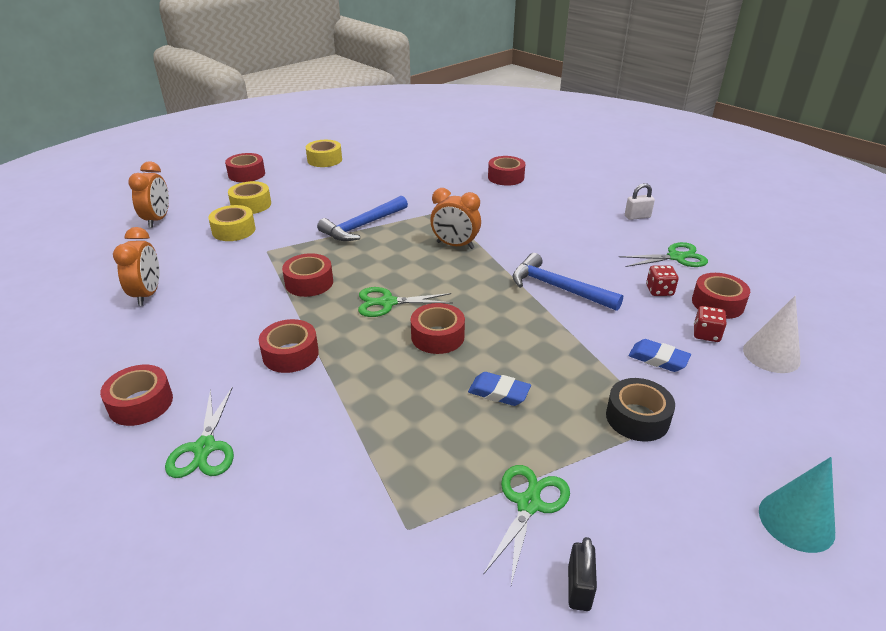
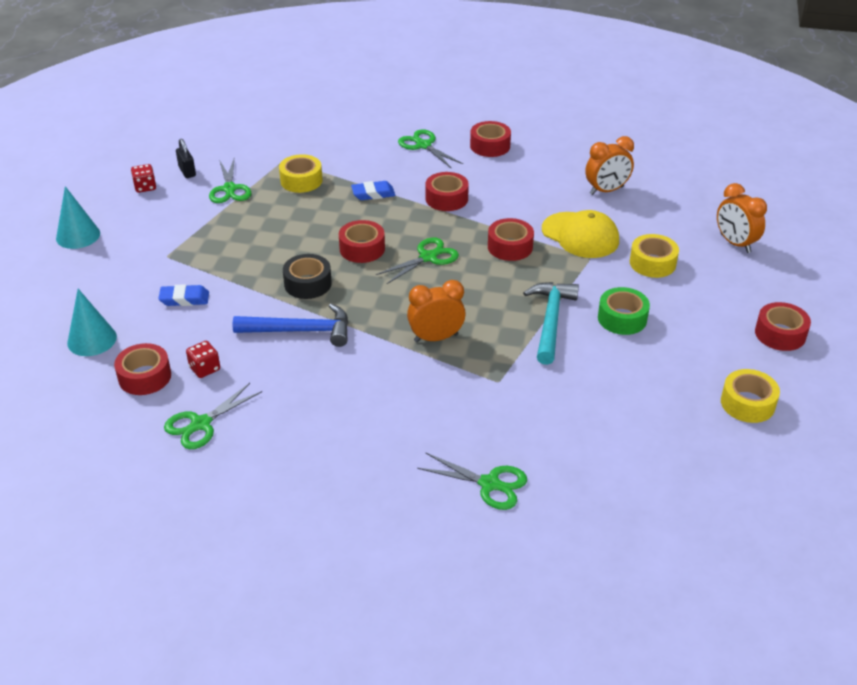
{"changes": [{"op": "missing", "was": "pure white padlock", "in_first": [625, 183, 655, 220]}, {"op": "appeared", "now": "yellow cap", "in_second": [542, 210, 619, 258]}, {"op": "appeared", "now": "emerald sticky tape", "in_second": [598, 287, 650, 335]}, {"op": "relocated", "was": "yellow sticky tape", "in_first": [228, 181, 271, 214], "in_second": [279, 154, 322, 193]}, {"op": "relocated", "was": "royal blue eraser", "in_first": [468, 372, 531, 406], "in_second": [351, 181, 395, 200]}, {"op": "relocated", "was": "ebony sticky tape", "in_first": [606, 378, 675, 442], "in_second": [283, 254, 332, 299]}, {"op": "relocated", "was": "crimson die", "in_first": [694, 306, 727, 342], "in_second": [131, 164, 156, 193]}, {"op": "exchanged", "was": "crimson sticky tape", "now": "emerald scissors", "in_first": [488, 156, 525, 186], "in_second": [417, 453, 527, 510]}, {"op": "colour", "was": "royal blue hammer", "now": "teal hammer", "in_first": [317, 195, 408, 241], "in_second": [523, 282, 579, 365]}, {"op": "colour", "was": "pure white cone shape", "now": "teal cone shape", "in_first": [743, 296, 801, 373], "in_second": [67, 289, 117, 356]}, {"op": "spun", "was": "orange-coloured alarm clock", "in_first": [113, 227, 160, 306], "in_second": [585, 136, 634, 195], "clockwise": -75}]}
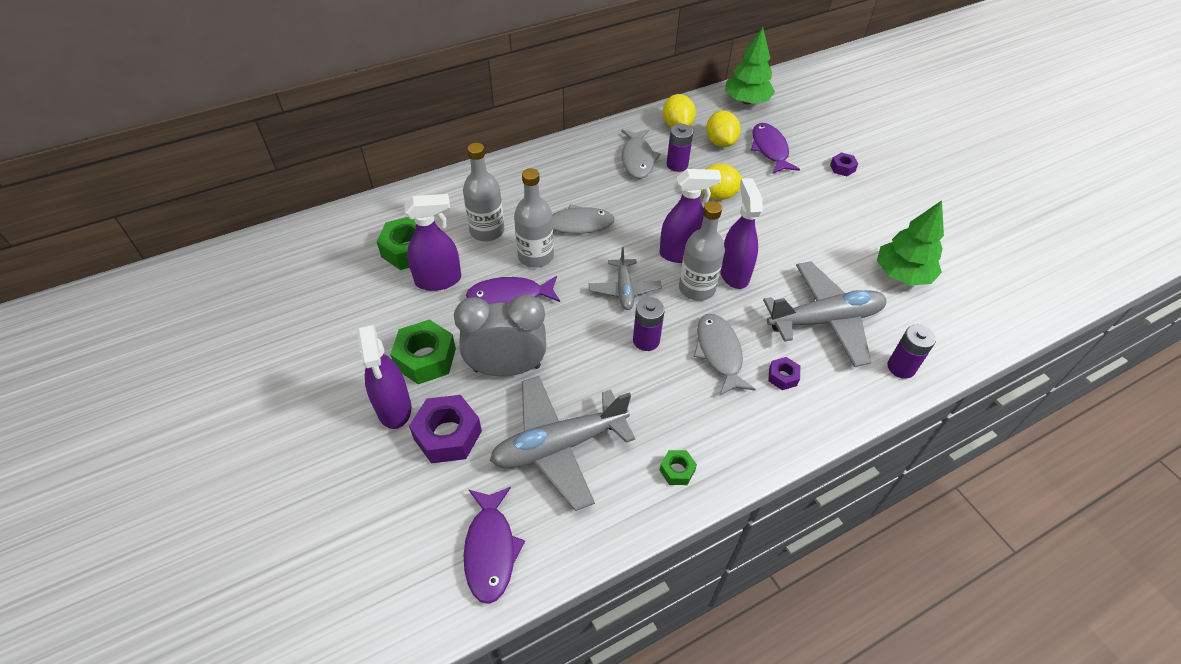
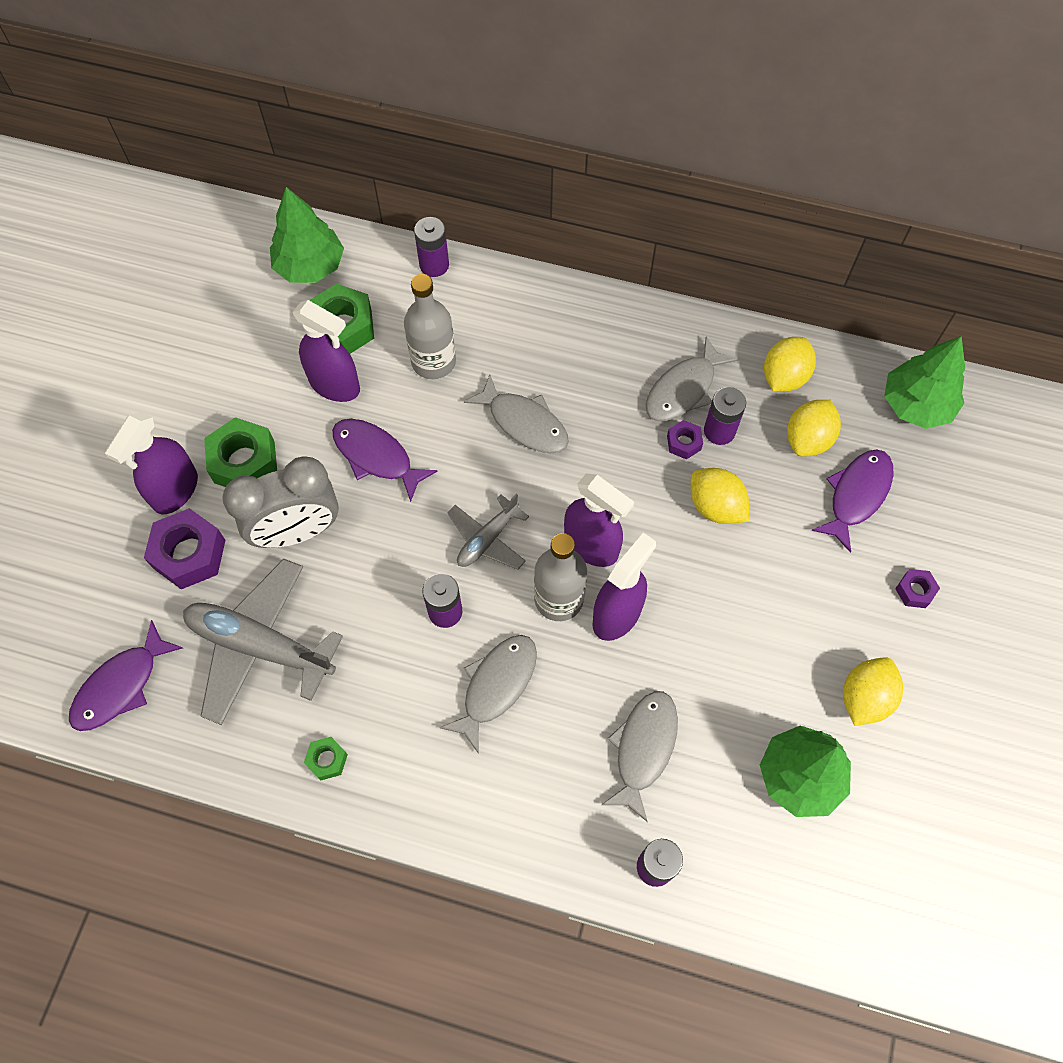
{"changes": [{"op": "missing", "was": "ash-grey drink bottle", "in_first": [514, 168, 554, 268]}, {"op": "appeared", "now": "emerald toy tree", "in_second": [270, 187, 344, 283]}, {"op": "appeared", "now": "royal purple power cell", "in_second": [414, 217, 449, 277]}, {"op": "appeared", "now": "yellow toy lemon", "in_second": [843, 657, 903, 726]}, {"op": "relocated", "was": "royal purple hexagon nut", "in_first": [768, 357, 800, 390], "in_second": [667, 420, 703, 460]}, {"op": "exchanged", "was": "ash-grey toy plane", "now": "ash-grey toy fish", "in_first": [763, 262, 886, 367], "in_second": [602, 691, 678, 822]}, {"op": "spun", "was": "ash-grey alarm clock", "in_first": [454, 295, 546, 376], "in_second": [222, 457, 339, 548], "clockwise": 120}]}
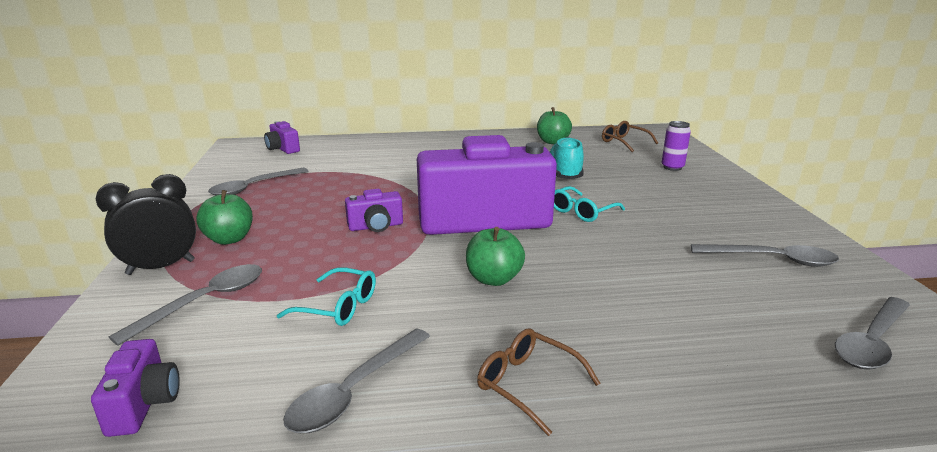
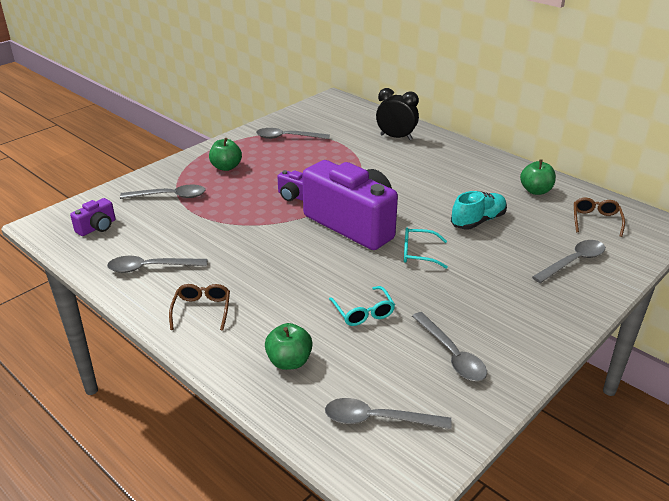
{"changes": [{"op": "missing", "was": "royal purple compact camera", "in_first": [264, 121, 300, 154]}, {"op": "relocated", "was": "ebony alarm clock", "in_first": [96, 174, 196, 275], "in_second": [376, 88, 419, 140]}, {"op": "relocated", "was": "teal glasses", "in_first": [277, 267, 376, 326], "in_second": [329, 286, 395, 326]}, {"op": "relocated", "was": "emerald apple fruit", "in_first": [466, 227, 525, 286], "in_second": [265, 323, 313, 370]}, {"op": "exchanged", "was": "royal purple soda can", "now": "ash-grey tablespoon", "in_first": [662, 121, 691, 171], "in_second": [532, 240, 605, 283]}]}
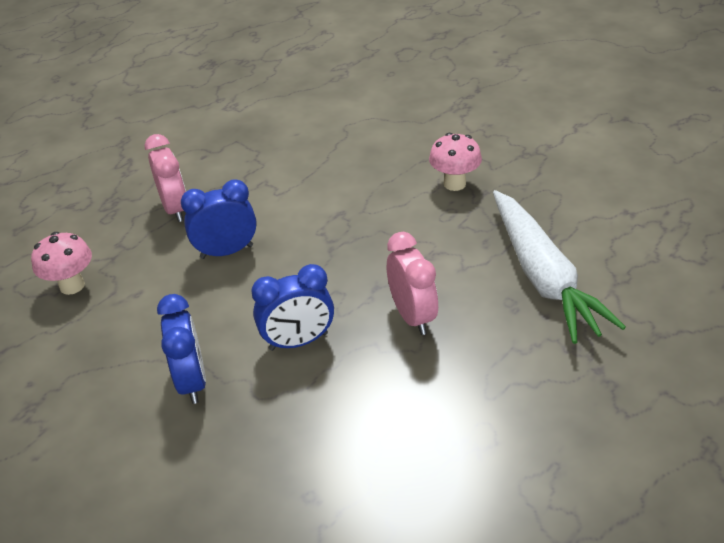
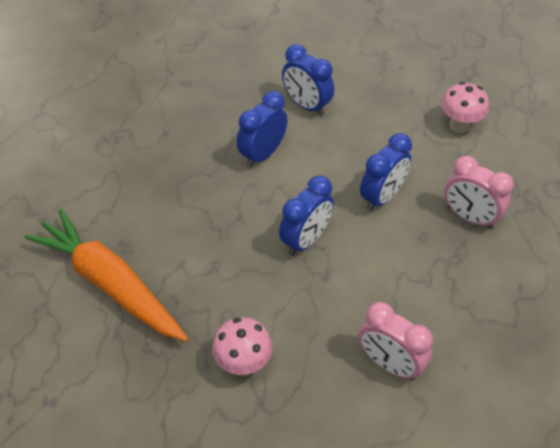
{"changes": [{"op": "appeared", "now": "royal blue alarm clock", "in_second": [279, 176, 334, 256]}, {"op": "relocated", "was": "rosy alarm clock", "in_first": [387, 232, 438, 335], "in_second": [359, 302, 433, 380]}, {"op": "colour", "was": "pure white toy carrot", "now": "orange-coloured toy carrot", "in_first": [493, 190, 626, 344], "in_second": [24, 209, 188, 342]}]}
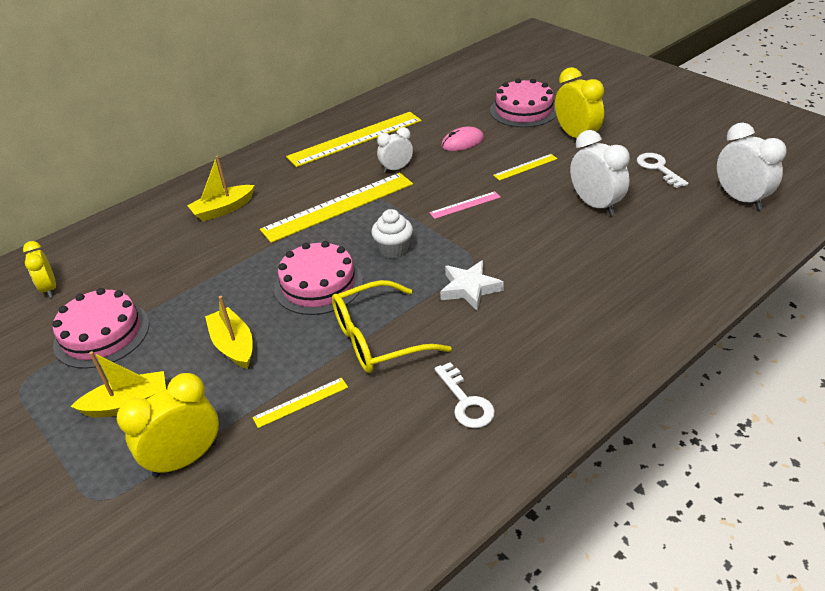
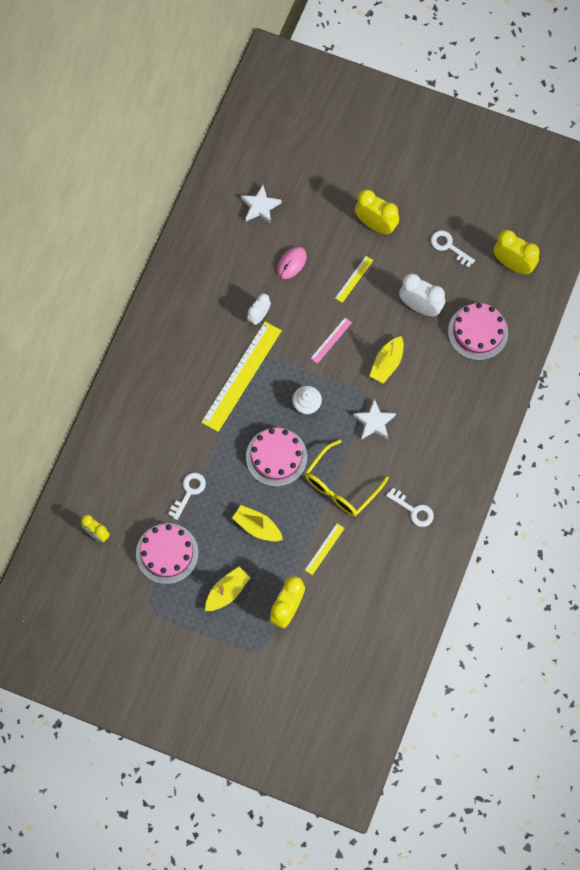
{"changes": [{"op": "missing", "was": "yellow ruler", "in_first": [286, 112, 422, 167]}, {"op": "appeared", "now": "pure white door key", "in_second": [168, 473, 206, 520]}, {"op": "appeared", "now": "pure white five-pointed star", "in_second": [241, 185, 282, 224]}, {"op": "relocated", "was": "yellow toy boat", "in_first": [187, 155, 255, 222], "in_second": [369, 336, 404, 384]}, {"op": "relocated", "was": "rosy cake", "in_first": [490, 78, 557, 128], "in_second": [448, 303, 508, 360]}, {"op": "colour", "was": "pure white alarm clock", "now": "yellow alarm clock", "in_first": [717, 123, 787, 210], "in_second": [493, 230, 539, 274]}]}
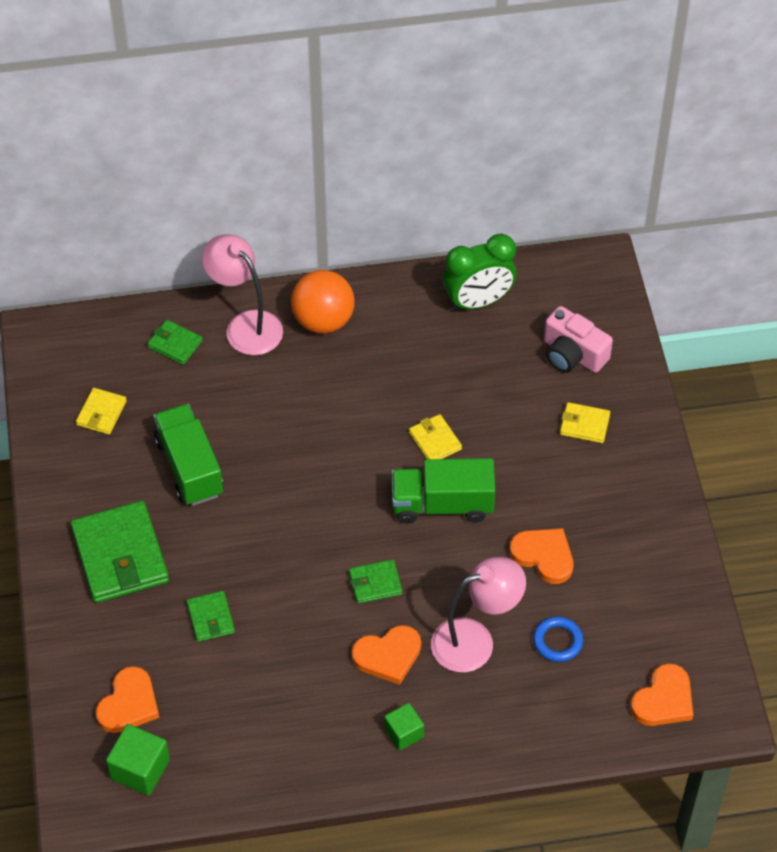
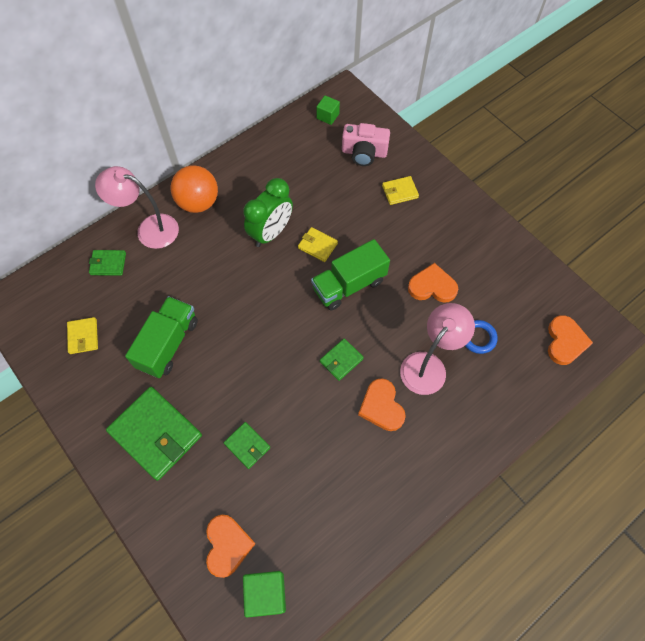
{"changes": [{"op": "relocated", "was": "emerald solid cube", "in_first": [384, 703, 424, 751], "in_second": [316, 95, 340, 125]}, {"op": "relocated", "was": "emerald alarm clock", "in_first": [443, 234, 517, 311], "in_second": [243, 178, 293, 247]}, {"op": "spun", "was": "emerald toy truck", "in_first": [154, 404, 223, 506], "in_second": [125, 296, 198, 378], "clockwise": 75}, {"op": "spun", "was": "orange-coloured love heart", "in_first": [352, 625, 421, 685], "in_second": [358, 378, 406, 431], "clockwise": 120}]}
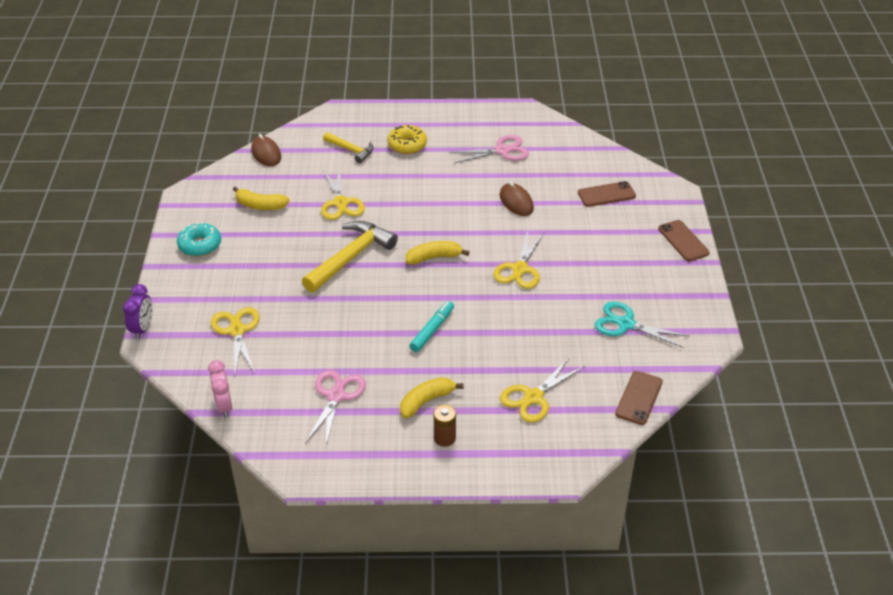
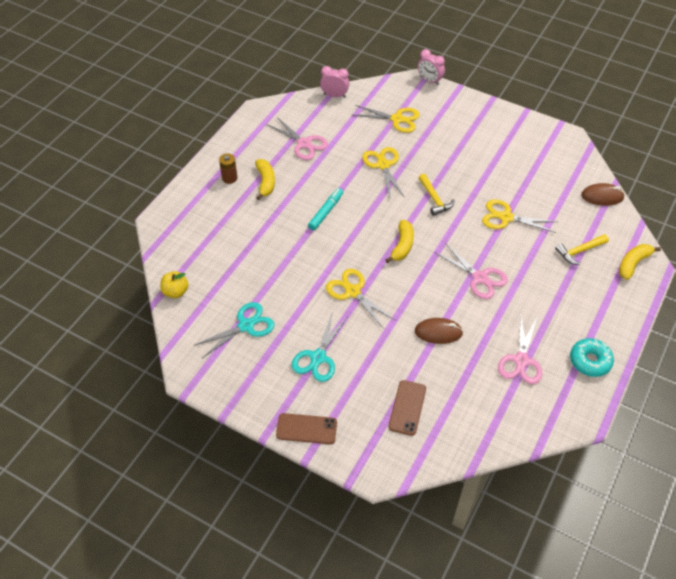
{"changes": [{"op": "missing", "was": "yellow glazed donut", "in_first": [388, 125, 427, 154]}, {"op": "appeared", "now": "teal scissors", "in_second": [292, 311, 348, 382]}, {"op": "appeared", "now": "rosy scissors", "in_second": [436, 243, 508, 299]}, {"op": "relocated", "was": "teal glazed donut", "in_first": [177, 222, 221, 256], "in_second": [570, 338, 614, 377]}, {"op": "relocated", "was": "yellow banana fruit", "in_first": [233, 186, 290, 210], "in_second": [619, 244, 661, 280]}, {"op": "relocated", "was": "yellow scissors", "in_first": [500, 357, 585, 423], "in_second": [362, 147, 405, 198]}, {"op": "exchanged", "was": "brown smartphone", "now": "yellow apple fruit", "in_first": [615, 371, 663, 425], "in_second": [160, 271, 189, 298]}, {"op": "colour", "was": "royal purple alarm clock", "now": "rosy alarm clock", "in_first": [123, 284, 152, 339], "in_second": [418, 49, 445, 85]}, {"op": "spun", "was": "teal marker pen", "in_first": [410, 301, 454, 352], "in_second": [308, 188, 343, 230], "clockwise": -120}, {"op": "size", "was": "yellow hammer", "in_first": [302, 221, 398, 292], "in_second": [419, 174, 455, 216], "ratio": 0.57}]}
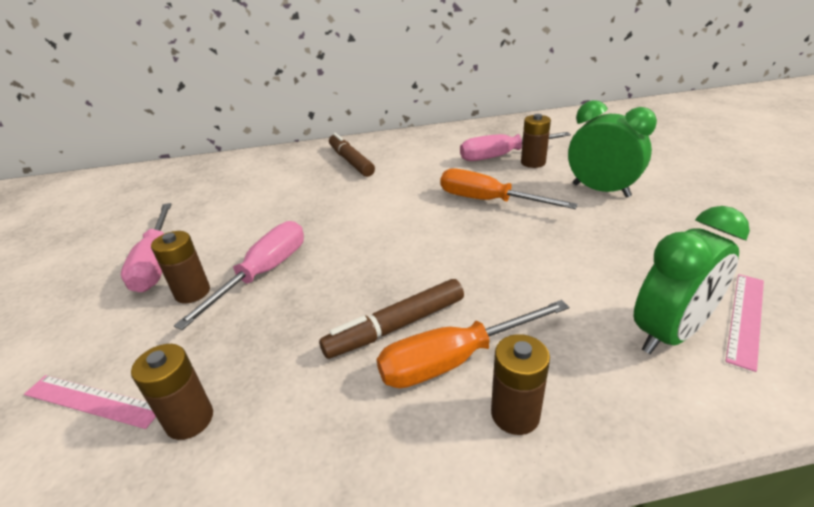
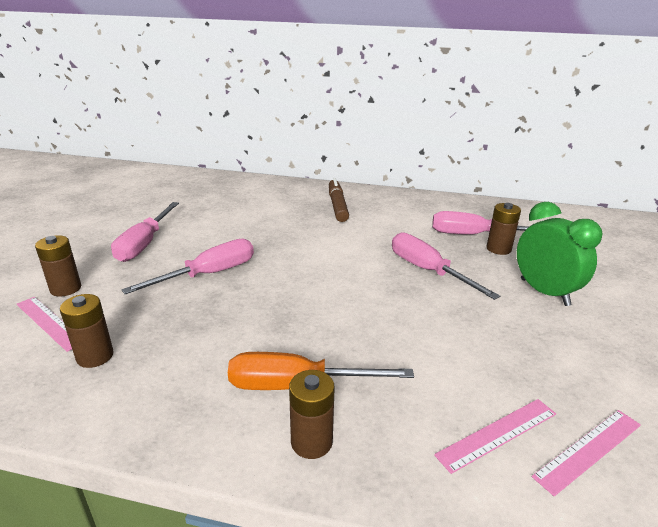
{"changes": [{"op": "missing", "was": "brown marker pen", "in_first": [319, 279, 464, 359]}, {"op": "relocated", "was": "brown power cell", "in_first": [151, 231, 210, 304], "in_second": [35, 235, 81, 296]}, {"op": "exchanged", "was": "emerald alarm clock", "now": "rosy ruler", "in_first": [634, 206, 750, 354], "in_second": [434, 399, 556, 474]}, {"op": "colour", "was": "orange-coloured flat screwdriver", "now": "rosy flat screwdriver", "in_first": [440, 168, 578, 209], "in_second": [392, 232, 500, 300]}]}
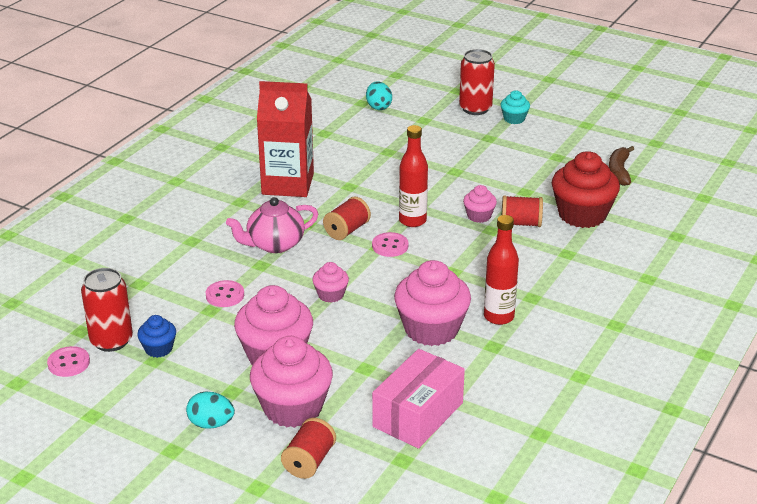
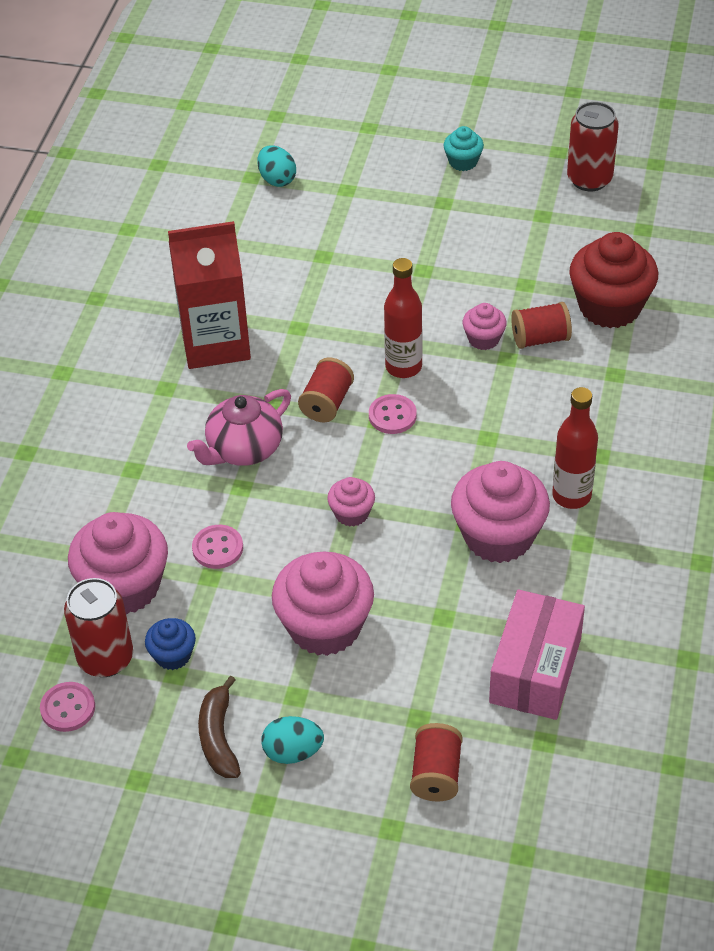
{"changes": [{"op": "relocated", "was": "rosy muffin", "in_first": [250, 336, 333, 428], "in_second": [68, 512, 168, 615]}, {"op": "relocated", "was": "crimson soda can", "in_first": [459, 49, 495, 115], "in_second": [567, 102, 619, 191]}, {"op": "relocated", "was": "brown banana fruit", "in_first": [609, 146, 634, 186], "in_second": [198, 676, 241, 778]}]}
